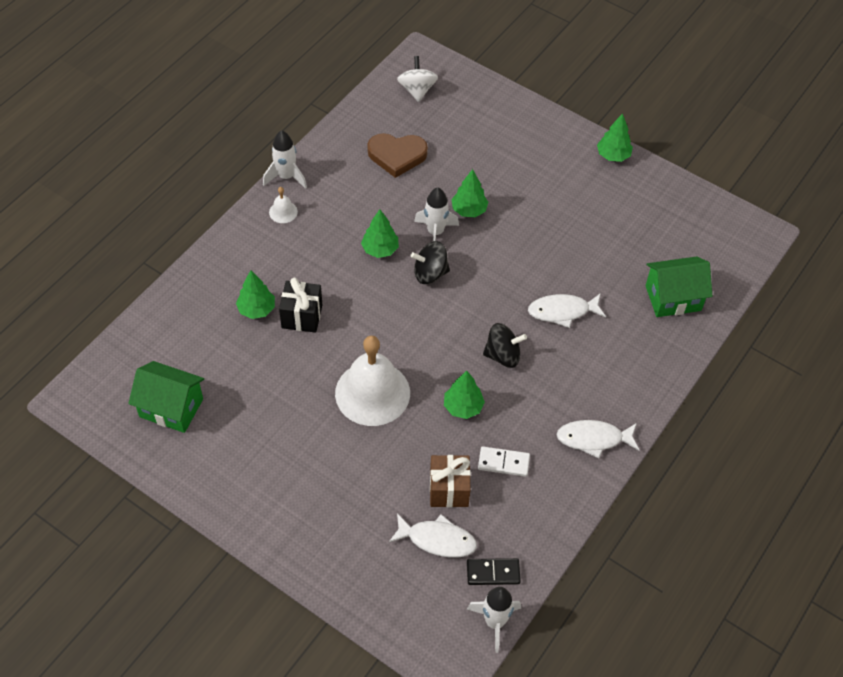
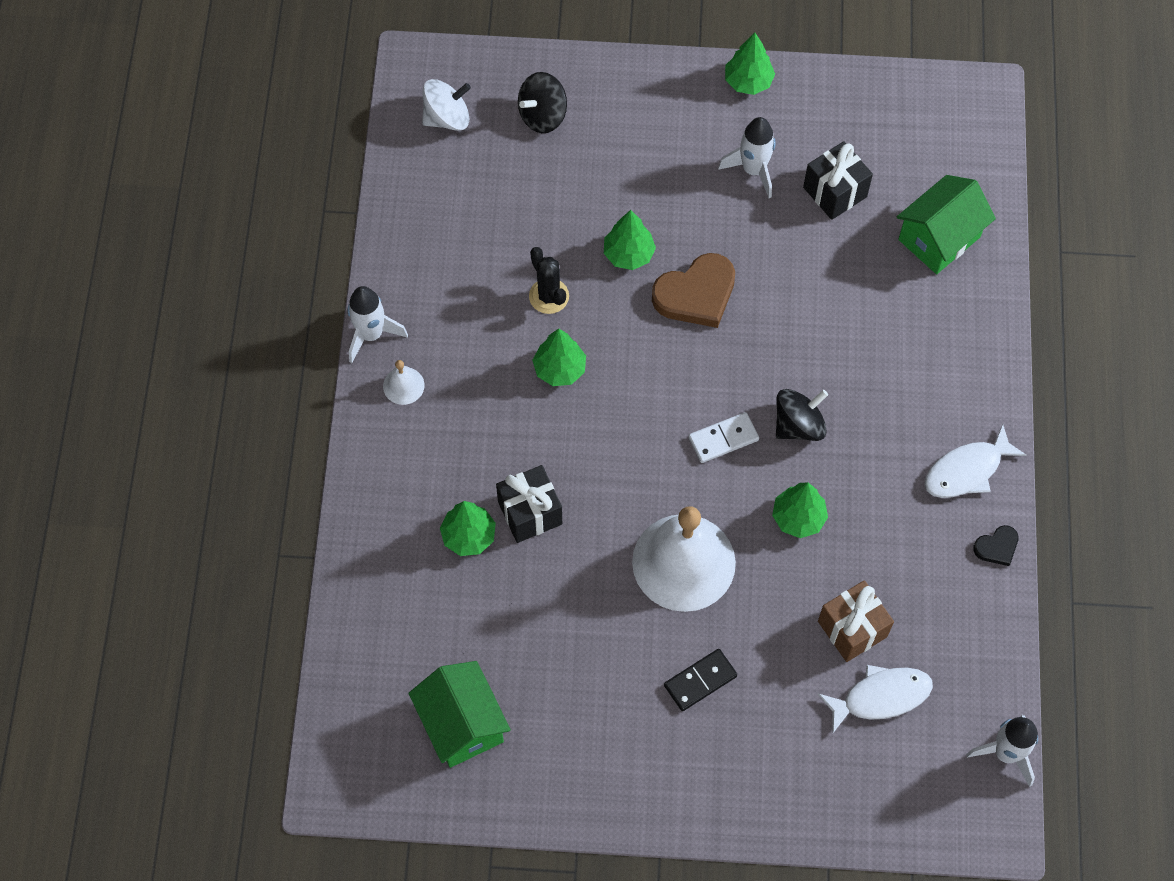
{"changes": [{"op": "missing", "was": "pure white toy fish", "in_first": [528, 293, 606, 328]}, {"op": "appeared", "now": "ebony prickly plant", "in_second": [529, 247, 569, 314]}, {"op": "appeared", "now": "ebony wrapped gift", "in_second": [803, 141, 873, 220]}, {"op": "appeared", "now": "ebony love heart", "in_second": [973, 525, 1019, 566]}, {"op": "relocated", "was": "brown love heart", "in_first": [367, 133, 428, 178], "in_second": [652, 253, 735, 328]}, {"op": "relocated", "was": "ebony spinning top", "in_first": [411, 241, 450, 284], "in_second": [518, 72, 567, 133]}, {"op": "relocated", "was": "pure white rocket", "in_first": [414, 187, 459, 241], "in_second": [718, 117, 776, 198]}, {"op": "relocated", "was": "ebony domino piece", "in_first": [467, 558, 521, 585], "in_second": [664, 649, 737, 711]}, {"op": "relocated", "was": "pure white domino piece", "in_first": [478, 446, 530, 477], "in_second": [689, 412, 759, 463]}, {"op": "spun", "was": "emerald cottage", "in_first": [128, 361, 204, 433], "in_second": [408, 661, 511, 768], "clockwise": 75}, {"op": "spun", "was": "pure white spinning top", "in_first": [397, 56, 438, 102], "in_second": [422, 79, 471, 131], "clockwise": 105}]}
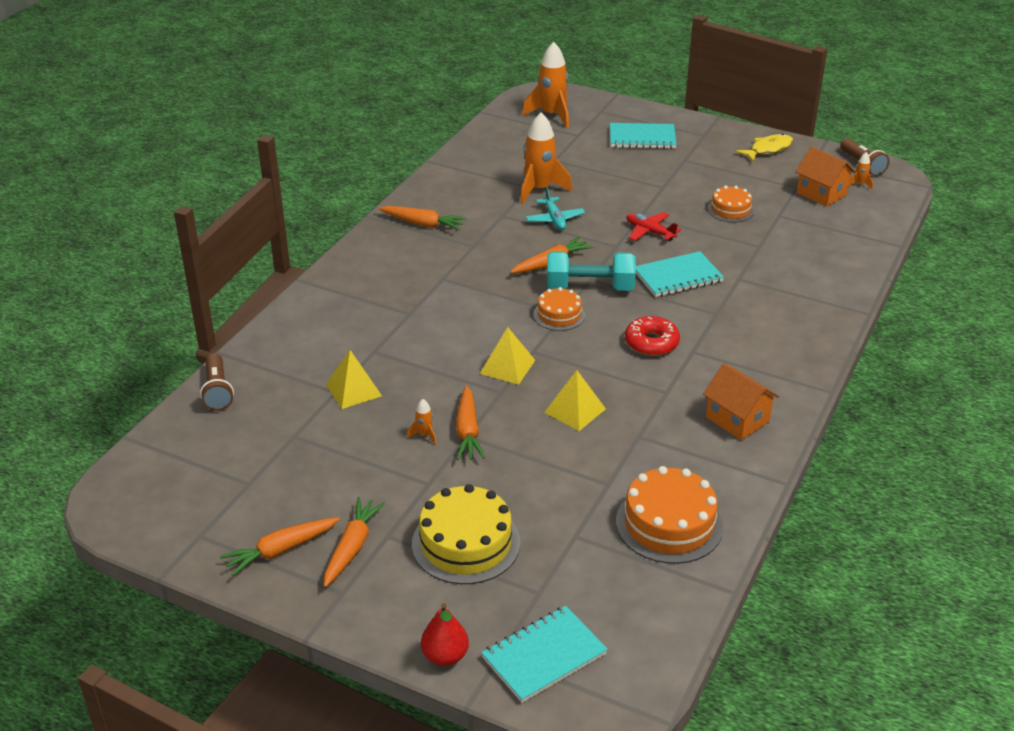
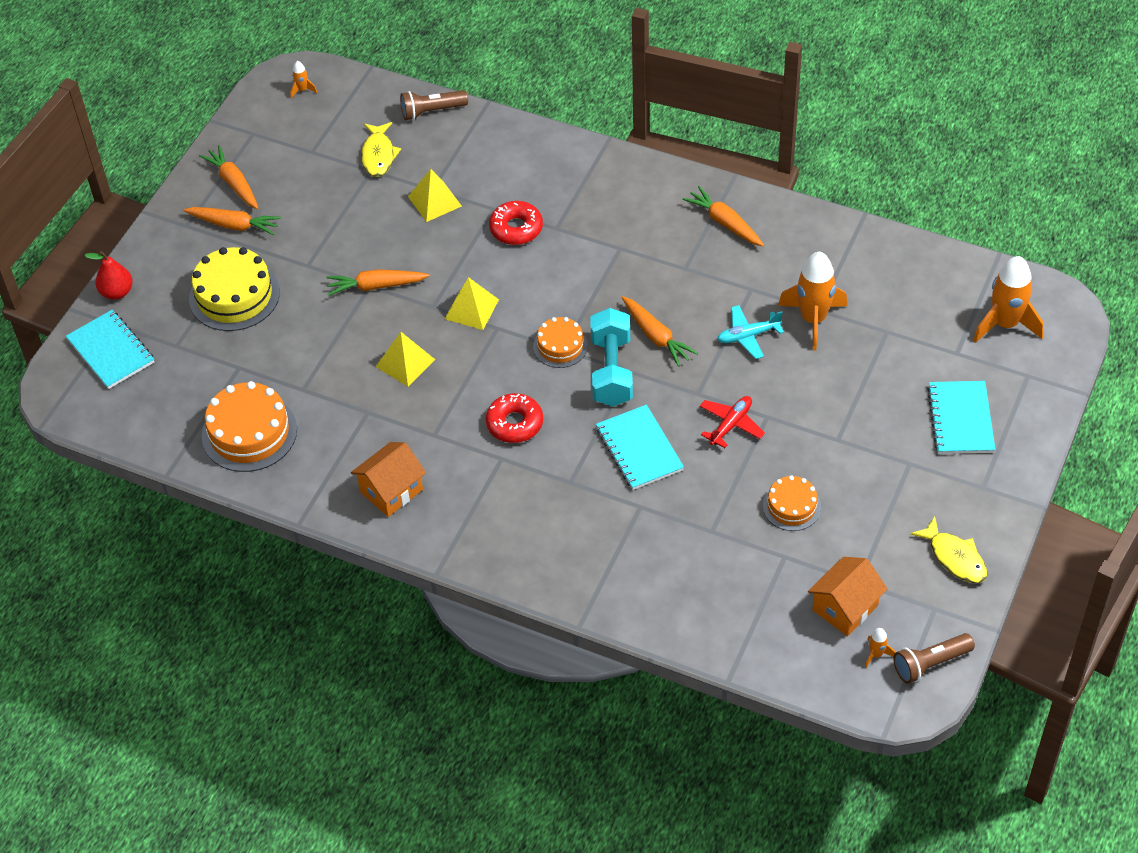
{"changes": [{"op": "appeared", "now": "yellow toy fish", "in_second": [361, 122, 401, 177]}, {"op": "appeared", "now": "crimson glazed donut", "in_second": [489, 201, 543, 245]}, {"op": "relocated", "was": "orange-coloured rocket", "in_first": [407, 399, 437, 445], "in_second": [290, 61, 317, 99]}, {"op": "spun", "was": "orange-coloured toy carrot", "in_first": [379, 206, 467, 230], "in_second": [682, 186, 764, 246], "clockwise": 120}]}
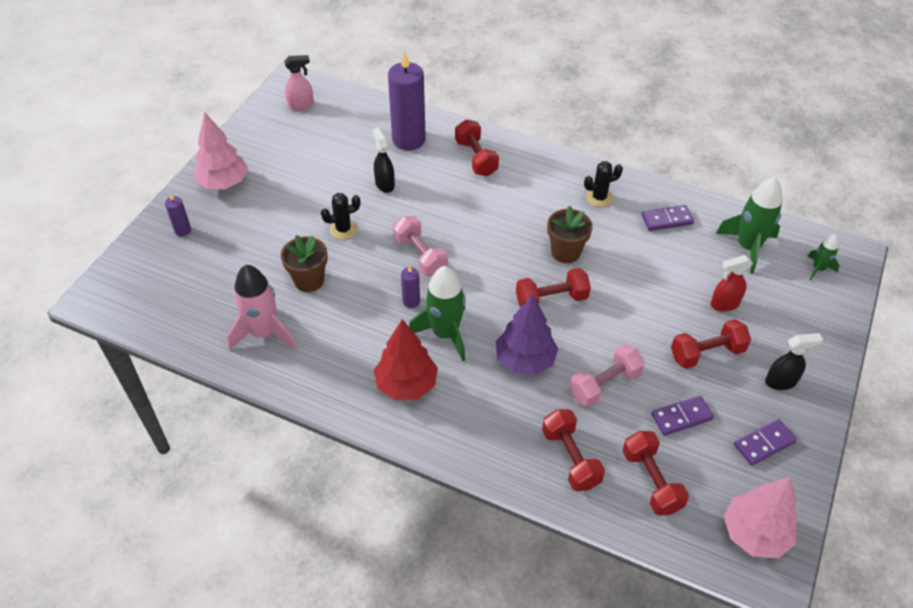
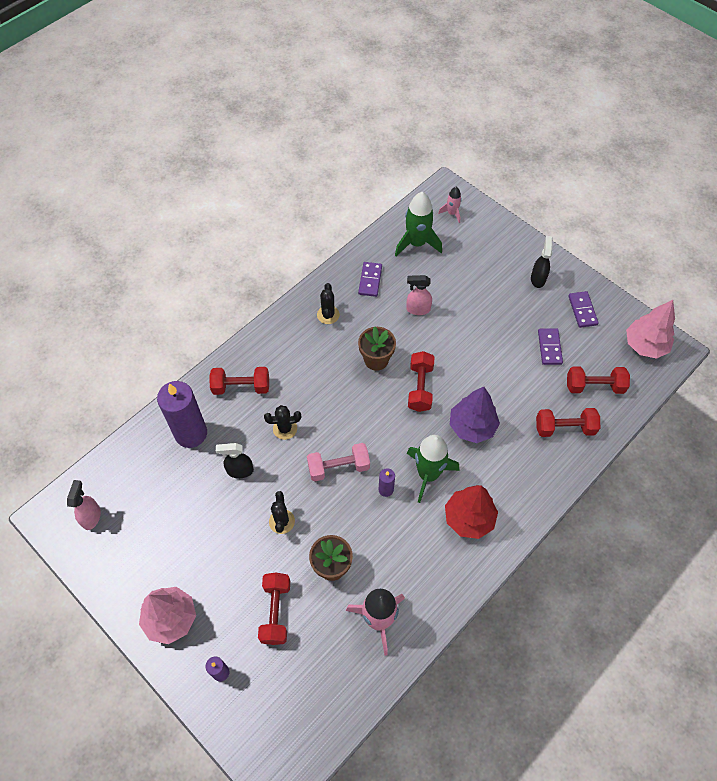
{"changes": [{"op": "missing", "was": "rosy dumbbell", "in_first": [569, 344, 645, 407]}, {"op": "missing", "was": "crimson spray cleaner", "in_first": [711, 255, 753, 312]}, {"op": "appeared", "now": "ebony prickly plant", "in_second": [264, 405, 301, 440]}, {"op": "appeared", "now": "rosy spray cleaner", "in_second": [406, 275, 432, 315]}, {"op": "relocated", "was": "crimson dumbbell", "in_first": [671, 319, 751, 369], "in_second": [258, 573, 290, 645]}, {"op": "colour", "was": "emerald rocket", "now": "rosy rocket", "in_first": [808, 234, 840, 280], "in_second": [438, 187, 462, 223]}]}
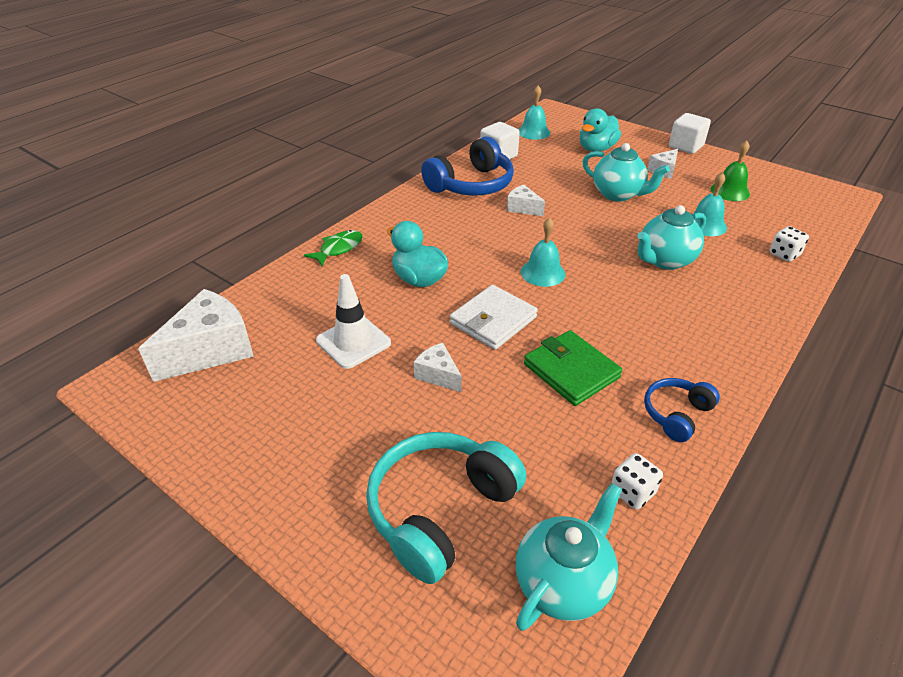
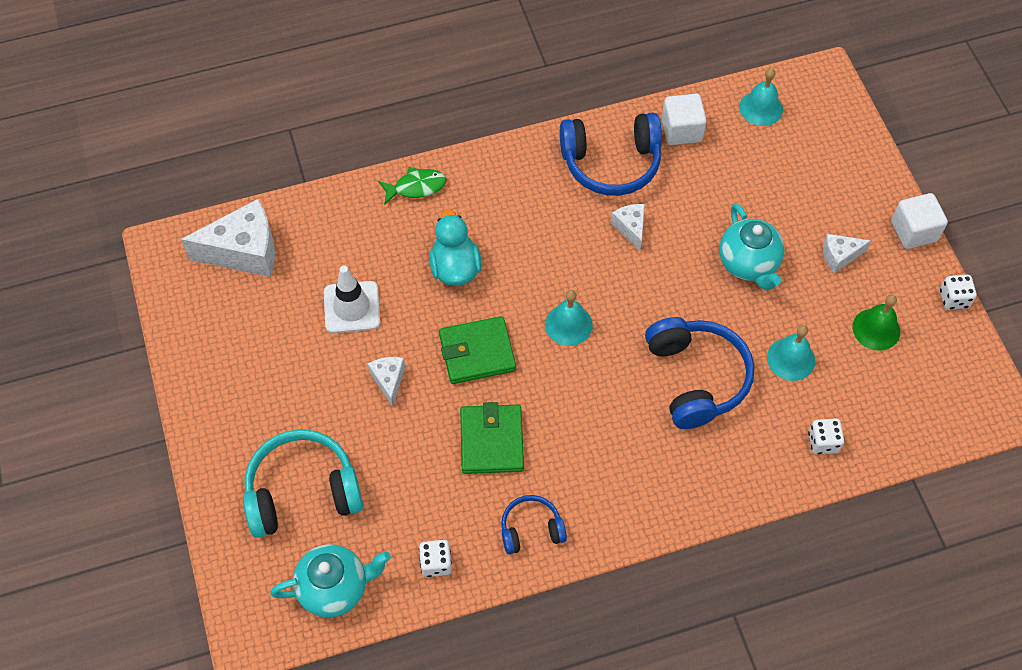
{"changes": [{"op": "missing", "was": "teal duck", "in_first": [580, 108, 621, 152]}, {"op": "appeared", "now": "pure white die", "in_second": [940, 275, 977, 310]}, {"op": "exchanged", "was": "teal tea pot", "now": "royal blue headphones", "in_first": [637, 205, 706, 270], "in_second": [645, 317, 754, 429]}, {"op": "colour", "was": "pure white card wallet", "now": "emerald card wallet", "in_first": [450, 285, 538, 350], "in_second": [439, 316, 516, 384]}]}
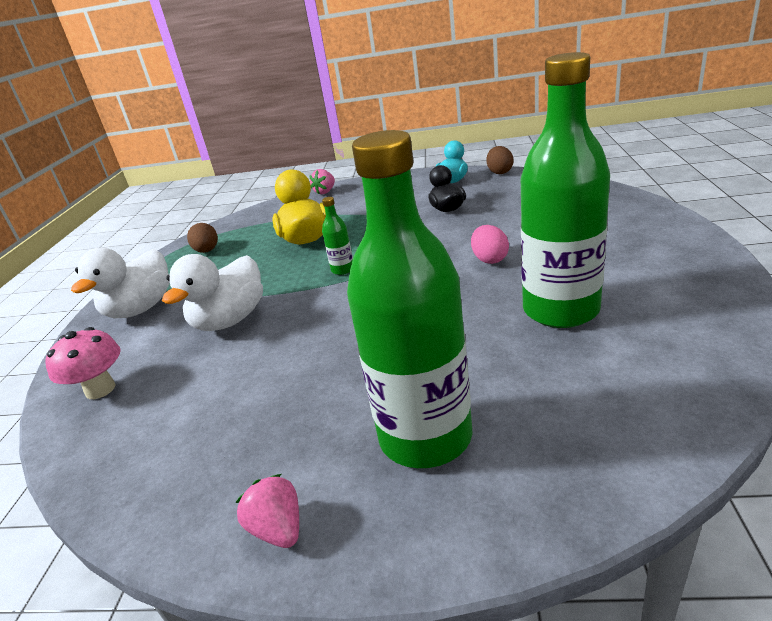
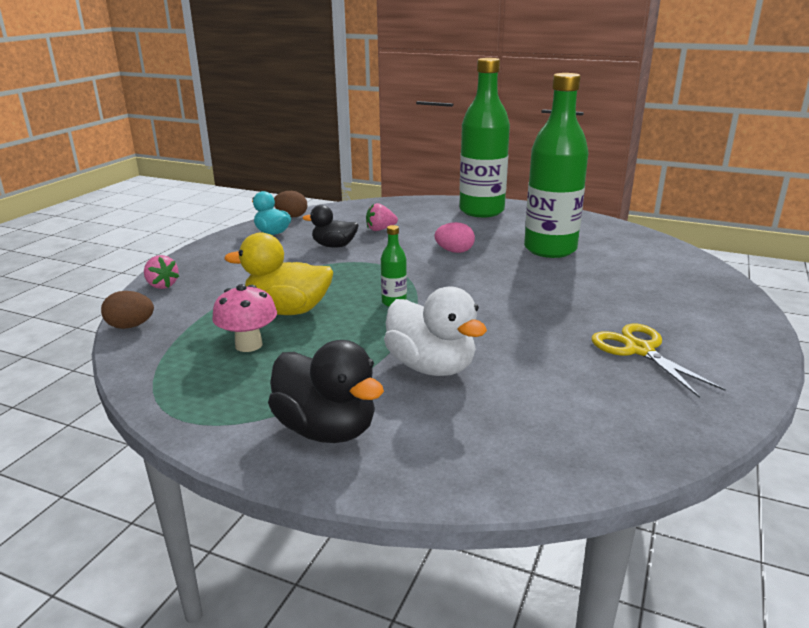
{"changes": [{"op": "appeared", "now": "yellow scissors", "in_second": [592, 324, 726, 398]}, {"op": "relocated", "was": "rosy fungus", "in_first": [45, 327, 121, 399], "in_second": [212, 284, 277, 352]}, {"op": "relocated", "was": "brown toy egg", "in_first": [187, 223, 218, 253], "in_second": [101, 291, 154, 329]}, {"op": "relocated", "was": "rosy toy strawberry", "in_first": [235, 474, 299, 548], "in_second": [366, 203, 398, 231]}, {"op": "relocated", "was": "emerald drink bottle", "in_first": [347, 130, 473, 468], "in_second": [459, 58, 510, 217]}, {"op": "colour", "was": "pure white duck", "now": "ebony duck", "in_first": [71, 248, 170, 318], "in_second": [268, 340, 384, 443]}]}
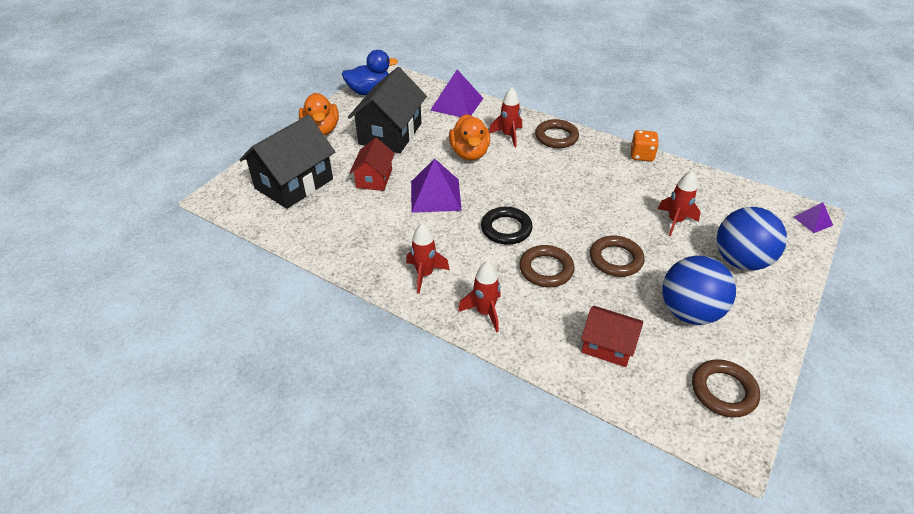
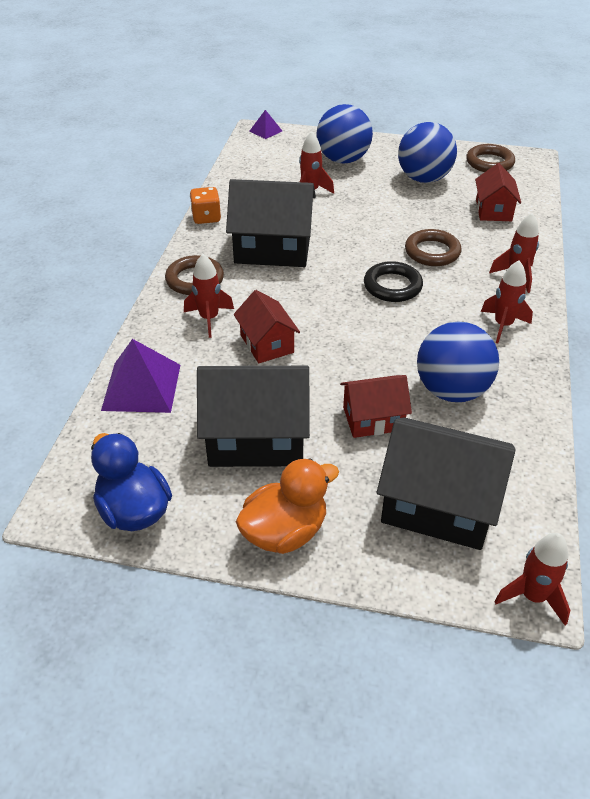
{"changes": [{"op": "missing", "was": "royal purple solid pyramid", "in_first": [411, 158, 462, 213]}, {"op": "missing", "was": "brown hoop", "in_first": [590, 236, 645, 277]}, {"op": "appeared", "now": "ebony cottage", "in_second": [226, 179, 316, 267]}, {"op": "appeared", "now": "royal blue sphere", "in_second": [417, 322, 499, 402]}, {"op": "appeared", "now": "crimson rocket", "in_second": [494, 533, 570, 626]}, {"op": "exchanged", "was": "orange-coloured duck", "now": "crimson cottage", "in_first": [449, 114, 490, 161], "in_second": [234, 290, 300, 363]}]}
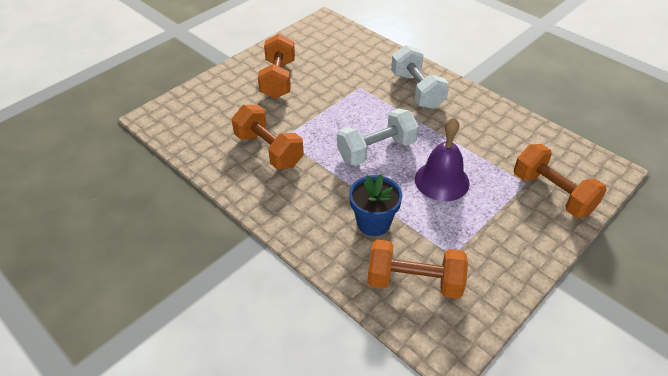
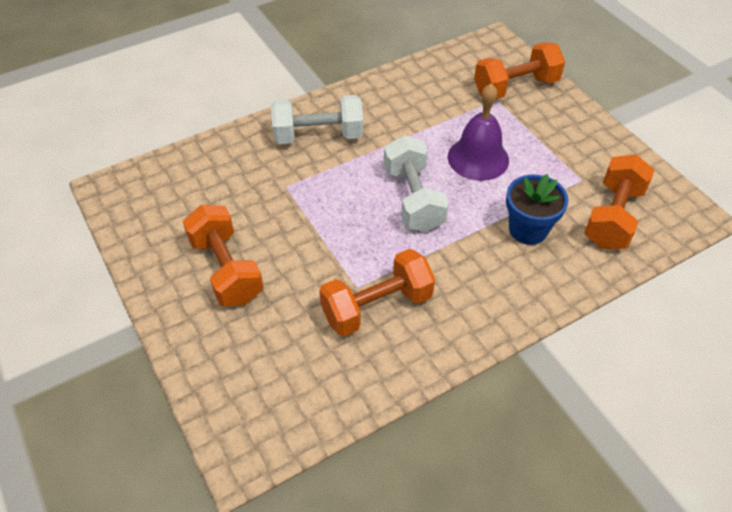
{"changes": [{"op": "spun", "was": "orange-coloured dumbbell", "in_first": [258, 34, 295, 99], "in_second": [183, 205, 264, 306], "clockwise": 45}]}
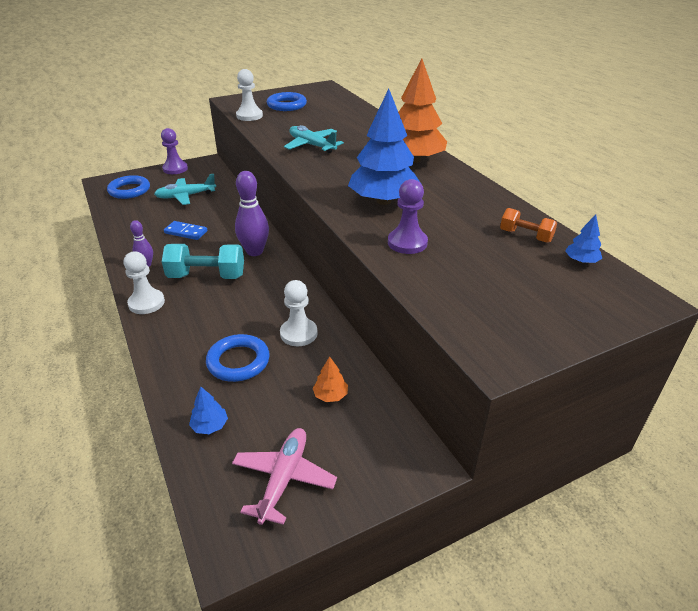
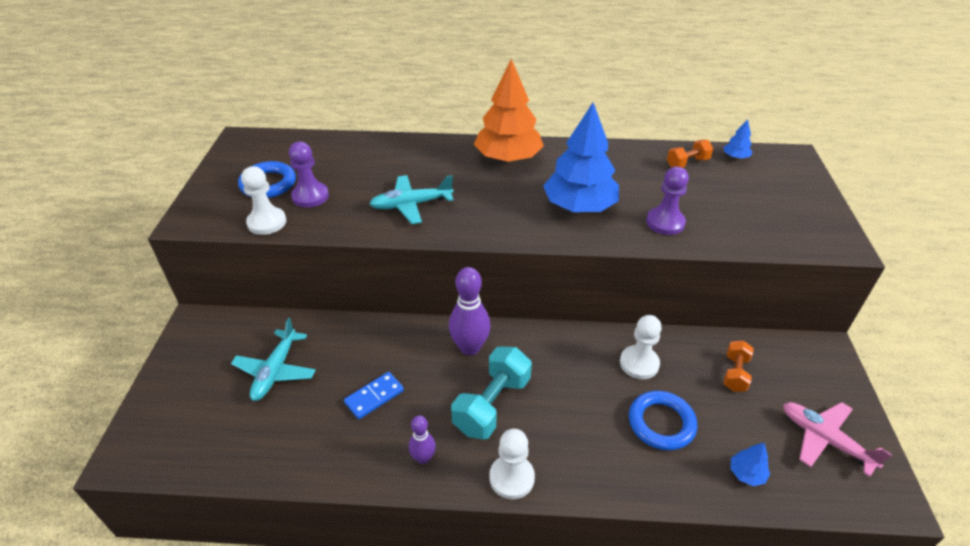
{"changes": [{"op": "missing", "was": "royal blue hoop", "in_first": [107, 175, 150, 199]}, {"op": "relocated", "was": "royal purple pawn", "in_first": [161, 128, 188, 174], "in_second": [289, 142, 329, 208]}, {"op": "exchanged", "was": "orange-coloured toy tree", "now": "orange-coloured dumbbell", "in_first": [313, 356, 348, 402], "in_second": [724, 341, 754, 392]}]}
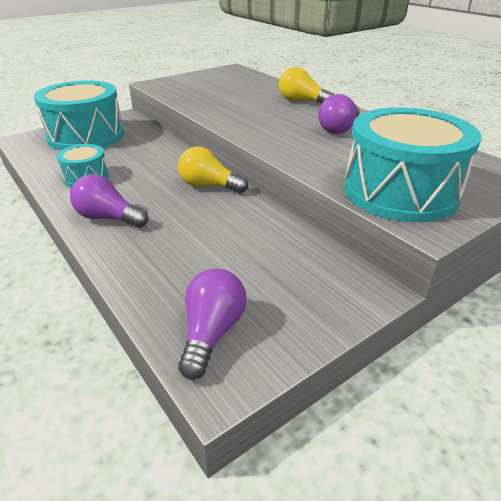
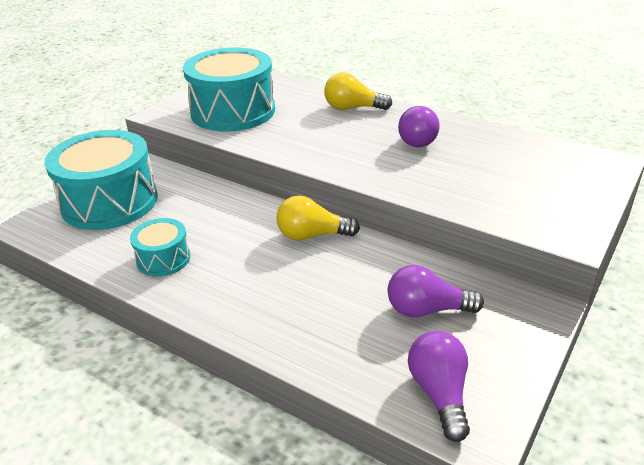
{"changes": [{"op": "relocated", "was": "royal purple bulb", "in_first": [70, 174, 148, 228], "in_second": [388, 265, 484, 317]}, {"op": "relocated", "was": "teal snare drum", "in_first": [344, 107, 481, 222], "in_second": [183, 47, 275, 132]}]}
